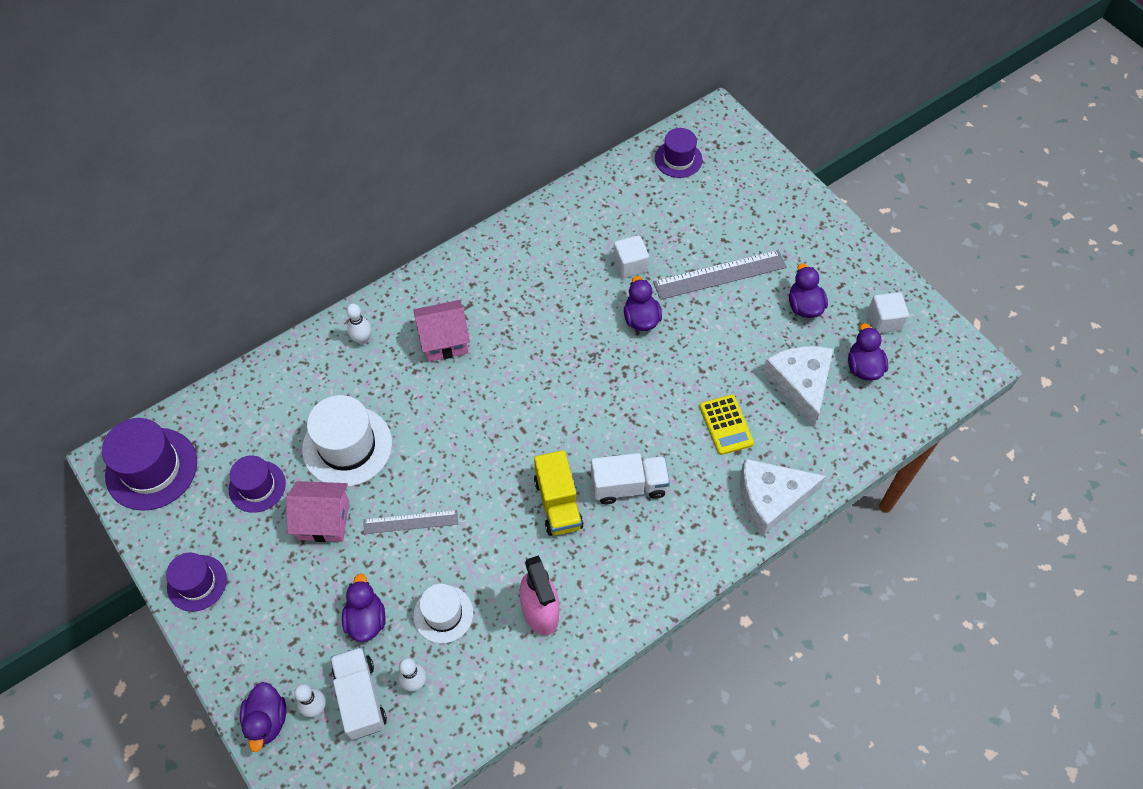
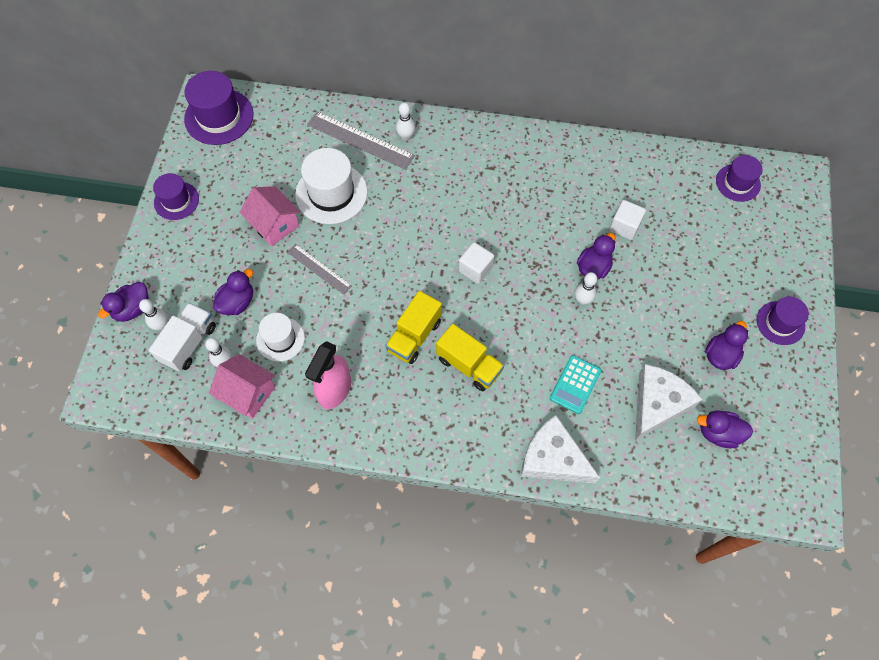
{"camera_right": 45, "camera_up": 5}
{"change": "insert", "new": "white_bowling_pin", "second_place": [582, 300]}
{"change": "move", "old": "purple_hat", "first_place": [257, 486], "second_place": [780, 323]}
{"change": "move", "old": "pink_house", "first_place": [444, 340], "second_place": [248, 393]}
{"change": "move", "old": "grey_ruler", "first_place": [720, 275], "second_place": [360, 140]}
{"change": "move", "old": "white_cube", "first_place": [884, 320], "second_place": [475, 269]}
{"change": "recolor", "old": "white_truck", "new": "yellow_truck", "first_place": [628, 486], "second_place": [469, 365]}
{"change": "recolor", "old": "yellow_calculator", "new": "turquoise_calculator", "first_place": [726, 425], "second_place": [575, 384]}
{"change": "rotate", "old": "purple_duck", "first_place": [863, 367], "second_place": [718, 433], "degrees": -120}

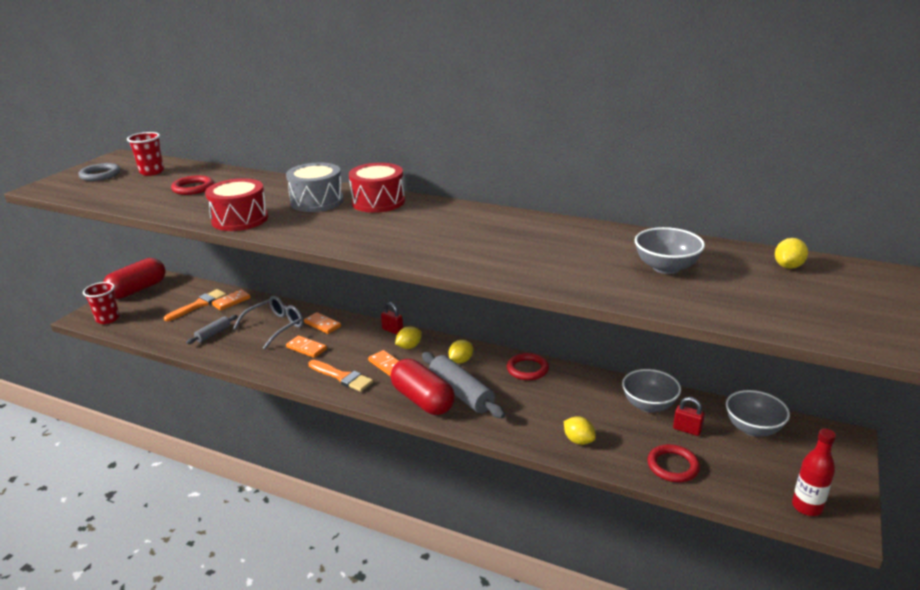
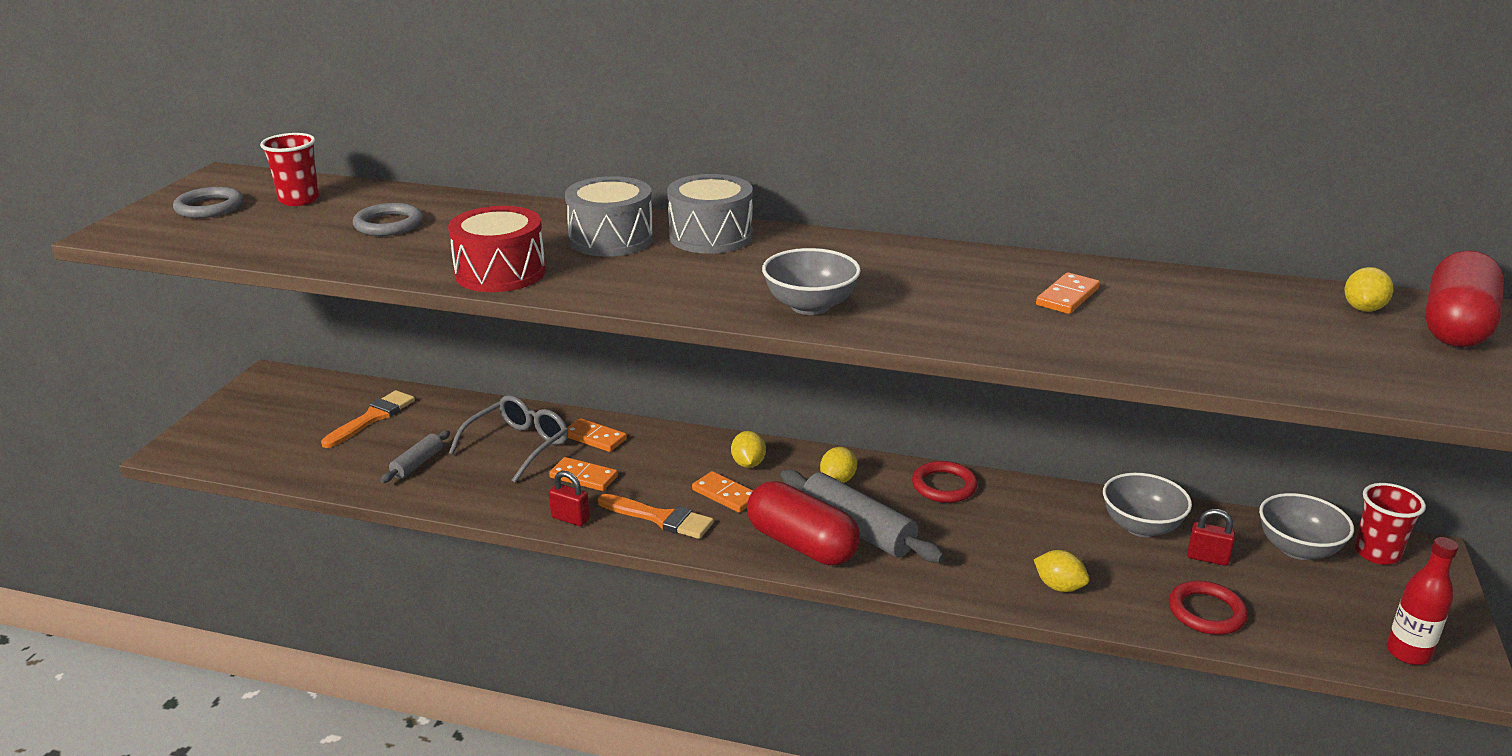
{"camera_right": -10, "camera_up": 0}
{"change": "move", "old": "red_cup", "first_place": [108, 319], "second_place": [1377, 553]}
{"change": "move", "old": "red_capsule", "first_place": [138, 290], "second_place": [1455, 326]}
{"change": "move", "old": "orange_domino", "first_place": [231, 301], "second_place": [1067, 297]}
{"change": "move", "old": "red_padlock", "first_place": [392, 330], "second_place": [570, 518]}
{"change": "move", "old": "grey_bowl", "first_place": [666, 267], "second_place": [810, 306]}
{"change": "recolor", "old": "red_ring", "new": "grey_ring", "first_place": [193, 188], "second_place": [388, 224]}
{"change": "recolor", "old": "red_drum", "new": "grey_drum", "first_place": [378, 202], "second_place": [710, 236]}
{"change": "rotate", "old": "yellow_lemon", "first_place": [409, 347], "second_place": [748, 464], "degrees": -45}

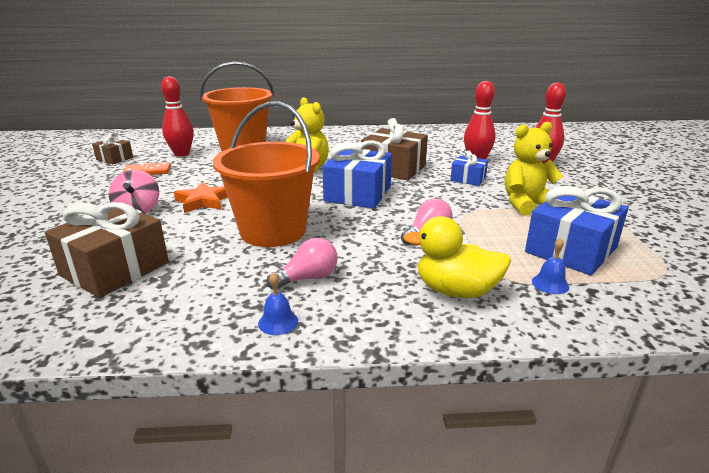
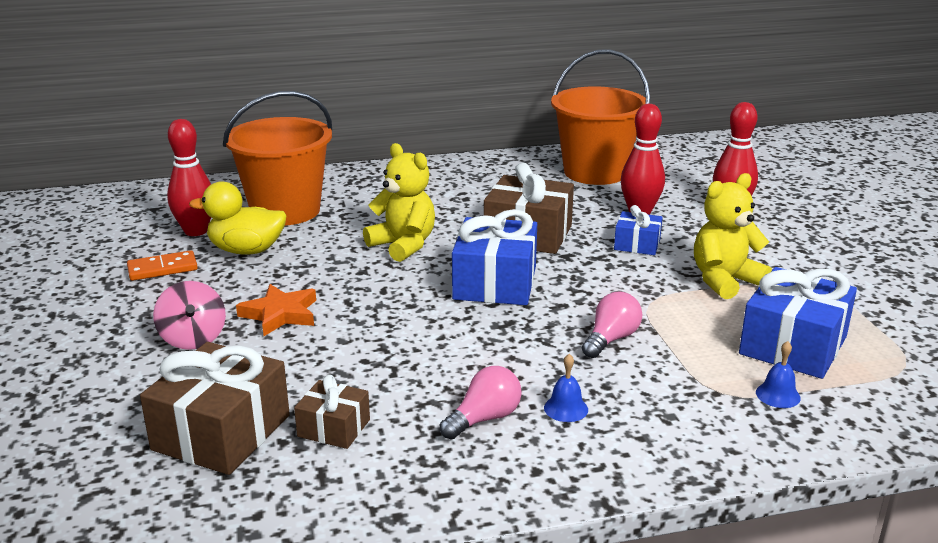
{"camera_right": -10, "camera_up": 0}
{"change": "move", "old": "brown_gift", "first_place": [115, 158], "second_place": [334, 428]}
{"change": "move", "old": "orange_bucket", "first_place": [273, 231], "second_place": [595, 172]}
{"change": "move", "old": "blue_bell", "first_place": [278, 322], "second_place": [566, 408]}
{"change": "move", "old": "yellow_duck", "first_place": [456, 291], "second_place": [246, 250]}

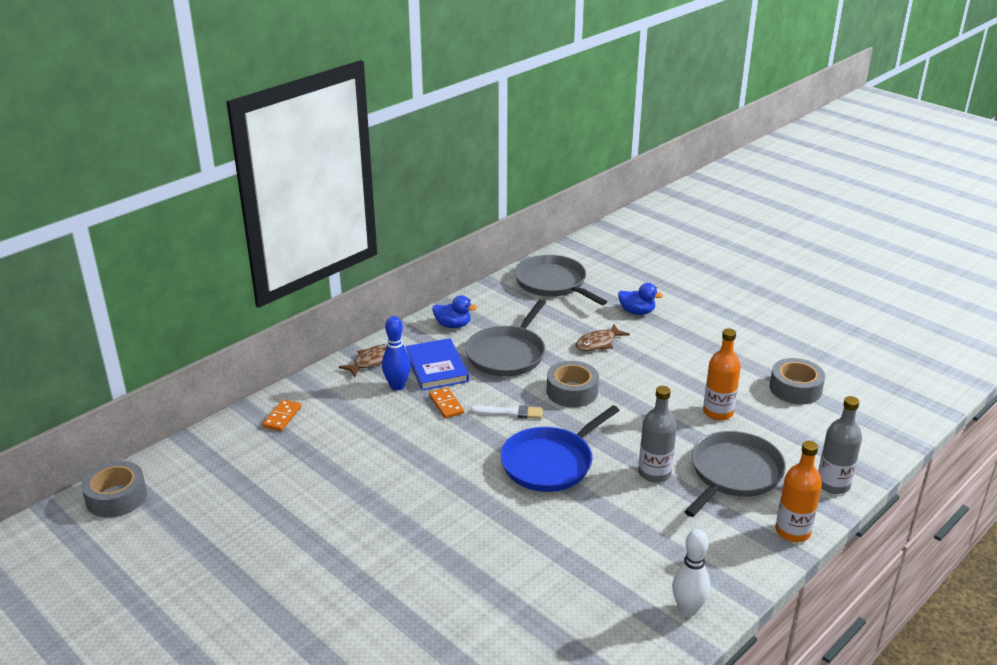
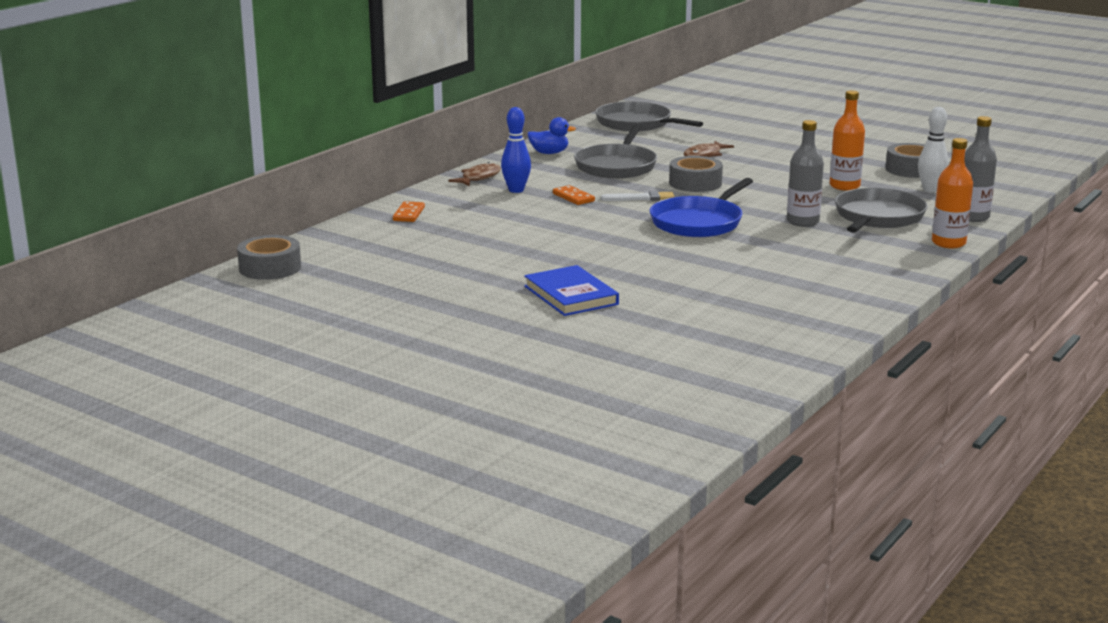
{"camera_right": -10, "camera_up": -10}
{"change": "delete", "old": "blue_duck", "first_place": [637, 312]}
{"change": "move", "old": "blue_book", "first_place": [436, 367], "second_place": [571, 295]}
{"change": "move", "old": "white_bowling_pin", "first_place": [687, 609], "second_place": [930, 190]}

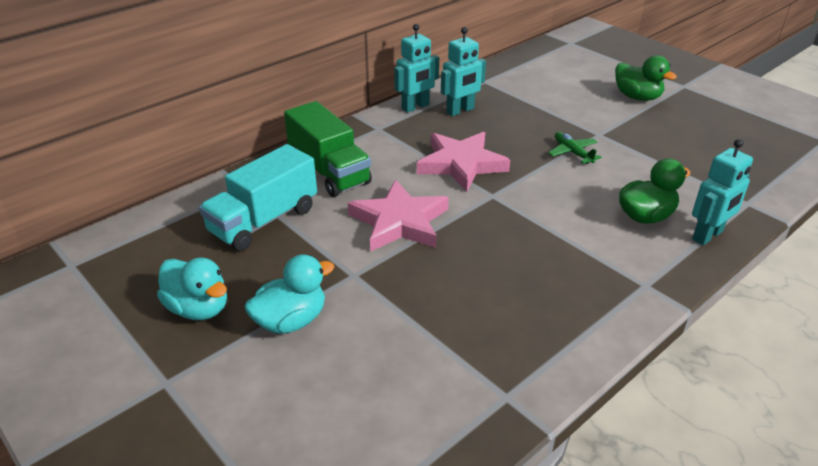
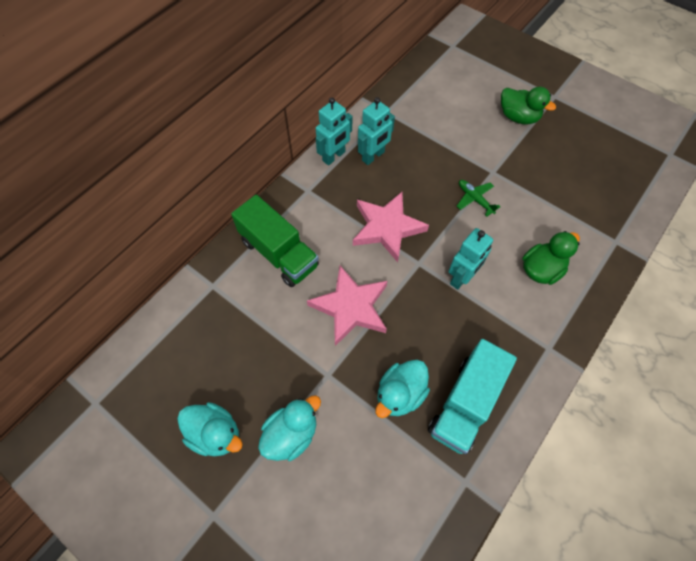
{"camera_right": -10, "camera_up": 25}
{"change": "insert", "new": "turquoise_duck", "second_place": [400, 394]}
{"change": "move", "old": "turquoise_truck", "first_place": [264, 220], "second_place": [465, 403]}
{"change": "move", "old": "turquoise_robot", "first_place": [707, 235], "second_place": [461, 277]}

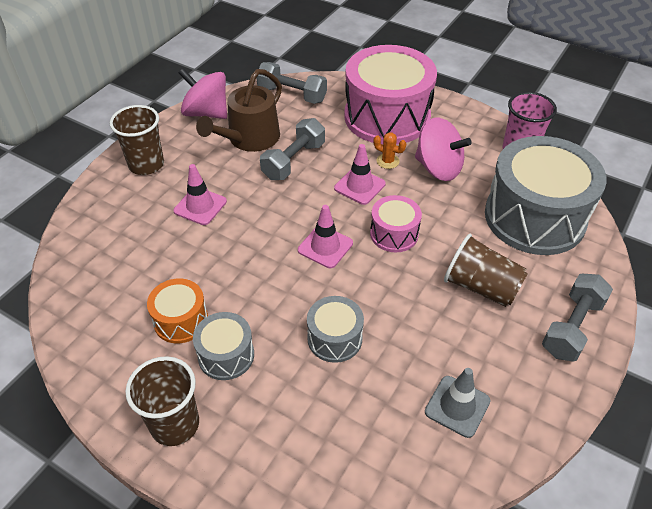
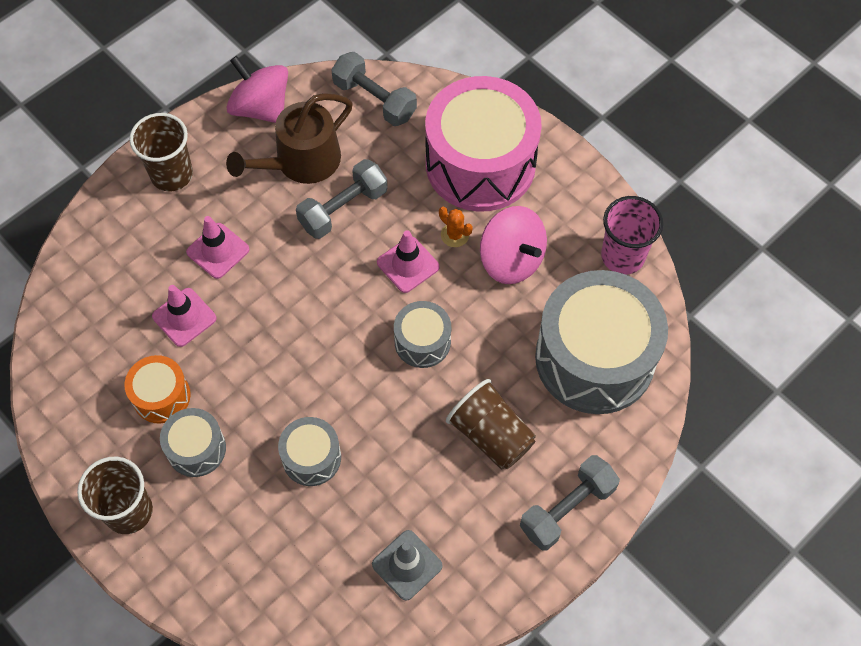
{"camera_right": 15, "camera_up": 15}
{"change": "move", "old": "pink_traffic_cone", "first_place": [325, 247], "second_place": [184, 317]}
{"change": "recolor", "old": "pink_drum", "new": "grey_drum", "first_place": [394, 234], "second_place": [422, 342]}

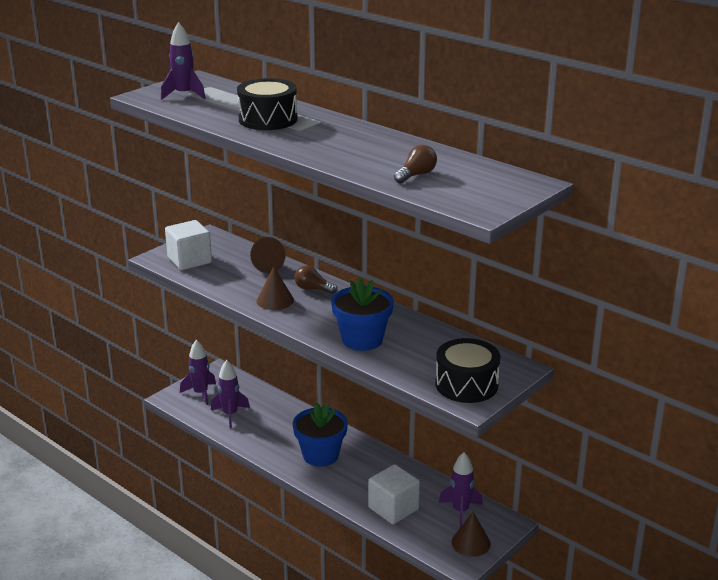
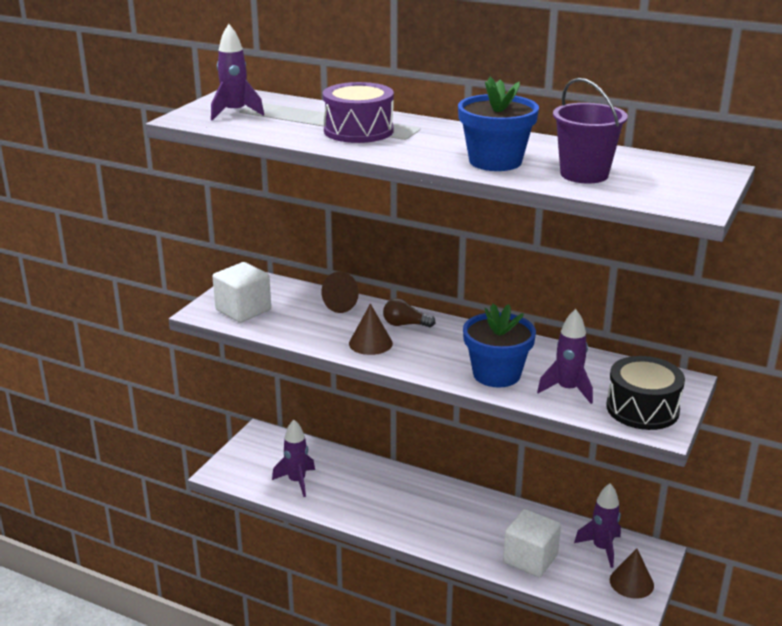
{"camera_right": -15, "camera_up": 0}
{"change": "move", "old": "purple_rocket", "first_place": [200, 393], "second_place": [567, 390]}
{"change": "move", "old": "blue_flower_pot", "first_place": [320, 455], "second_place": [495, 161]}
{"change": "replace", "old": "brown_light_bulb", "new": "purple_bucket", "first_place": [416, 175], "second_place": [584, 174]}
{"change": "recolor", "old": "black_drum", "new": "purple_drum", "first_place": [268, 119], "second_place": [358, 131]}

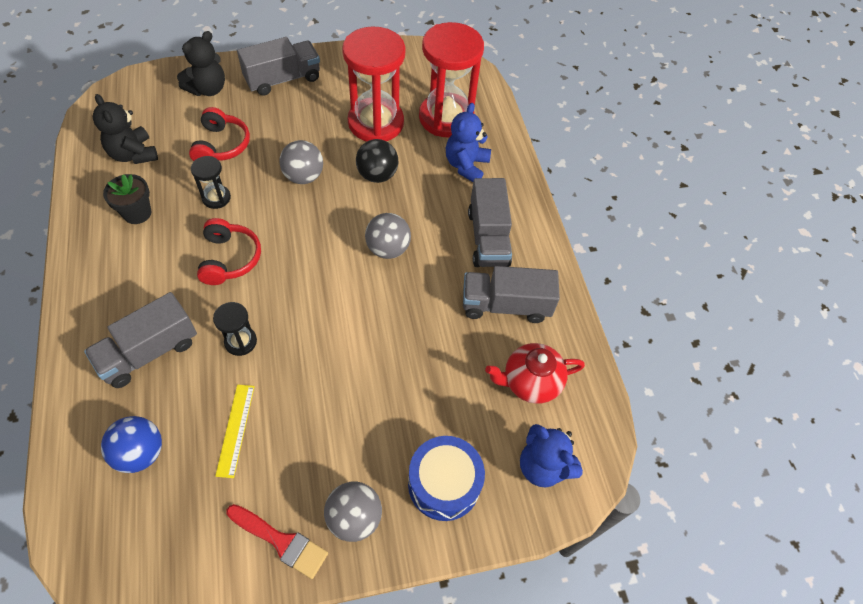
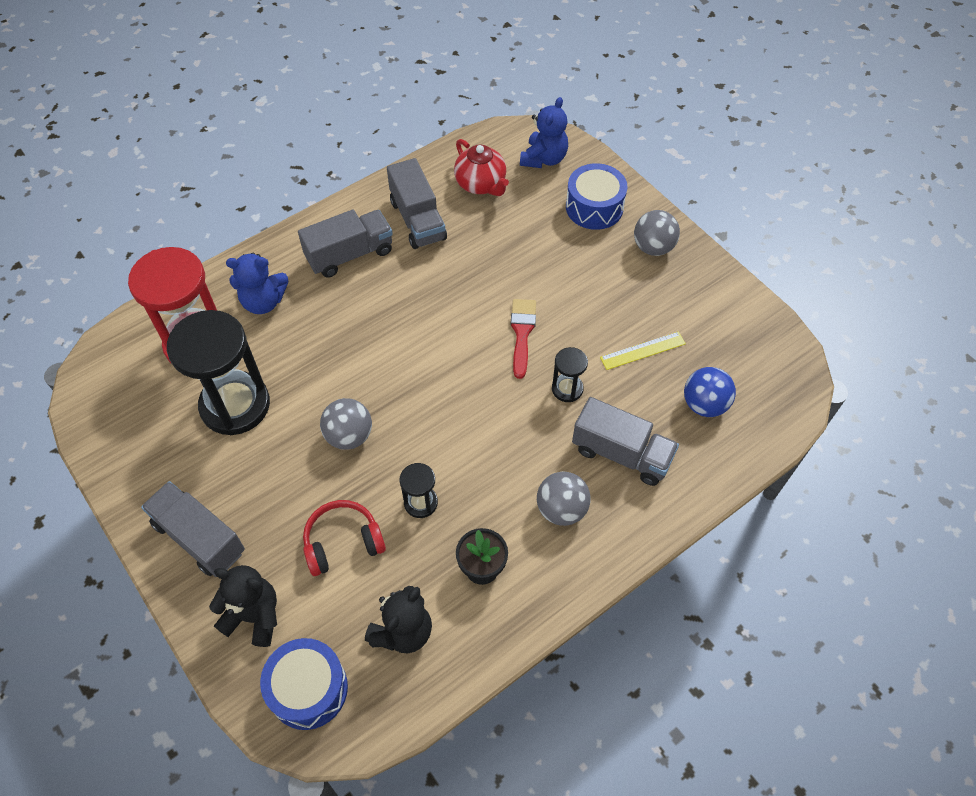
{"camera_right": -110, "camera_up": 0}
{"change": "delete", "old": "red_headphones", "first_place": [229, 258]}
{"change": "delete", "old": "black_ball", "first_place": [377, 175]}
{"change": "insert", "new": "blue_drum", "second_place": [308, 689]}
{"change": "move", "old": "red_brush", "first_place": [281, 541], "second_place": [522, 333]}
{"change": "move", "old": "grey_ball", "first_place": [388, 249], "second_place": [561, 509]}
{"change": "recolor", "old": "red_hourglass", "new": "black_hourglass", "first_place": [376, 123], "second_place": [235, 405]}

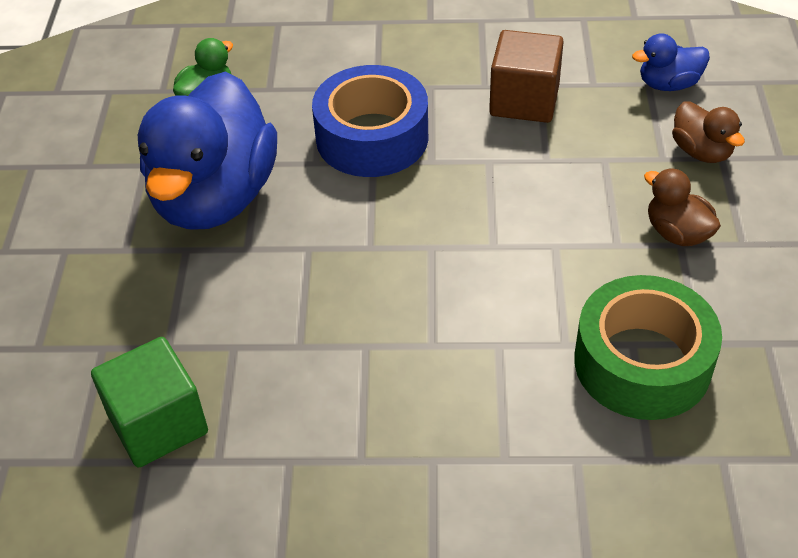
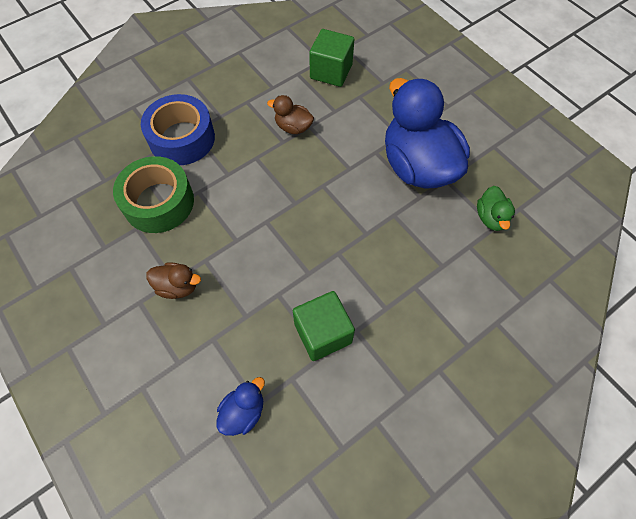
{"camera_right": 140, "camera_up": 15}
{"change": "move", "old": "blue_tape", "first_place": [372, 137], "second_place": [182, 138]}
{"change": "move", "old": "brown_duck", "first_place": [701, 151], "second_place": [293, 127]}
{"change": "recolor", "old": "brown_cube", "new": "green_cube", "first_place": [524, 100], "second_place": [323, 333]}

